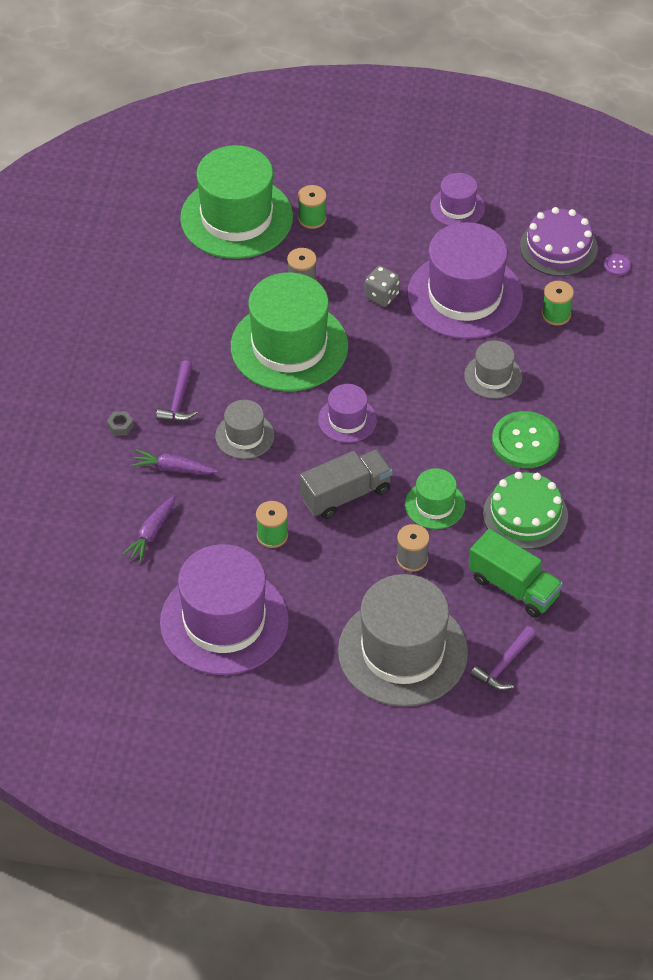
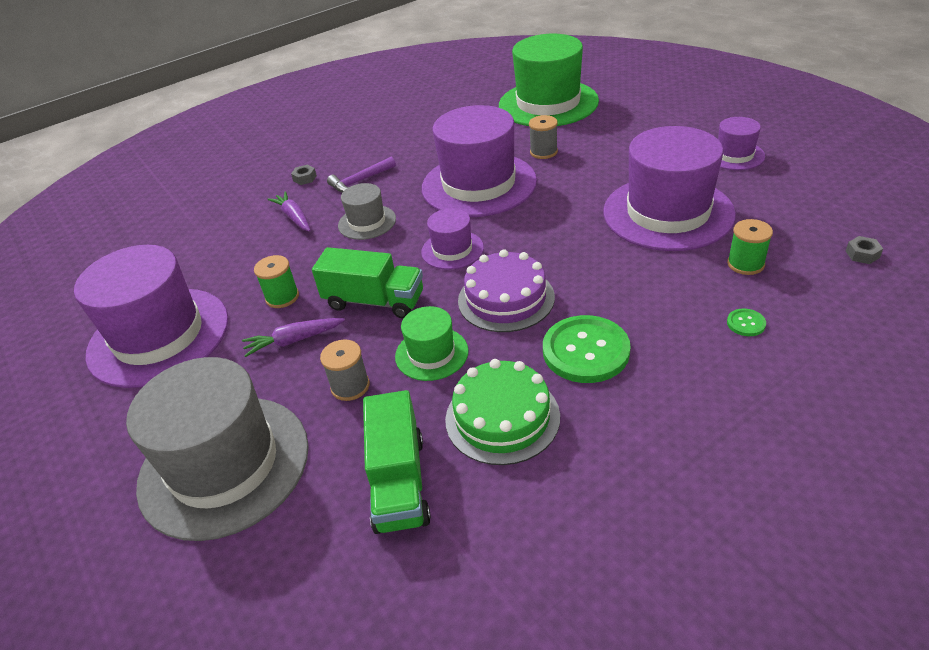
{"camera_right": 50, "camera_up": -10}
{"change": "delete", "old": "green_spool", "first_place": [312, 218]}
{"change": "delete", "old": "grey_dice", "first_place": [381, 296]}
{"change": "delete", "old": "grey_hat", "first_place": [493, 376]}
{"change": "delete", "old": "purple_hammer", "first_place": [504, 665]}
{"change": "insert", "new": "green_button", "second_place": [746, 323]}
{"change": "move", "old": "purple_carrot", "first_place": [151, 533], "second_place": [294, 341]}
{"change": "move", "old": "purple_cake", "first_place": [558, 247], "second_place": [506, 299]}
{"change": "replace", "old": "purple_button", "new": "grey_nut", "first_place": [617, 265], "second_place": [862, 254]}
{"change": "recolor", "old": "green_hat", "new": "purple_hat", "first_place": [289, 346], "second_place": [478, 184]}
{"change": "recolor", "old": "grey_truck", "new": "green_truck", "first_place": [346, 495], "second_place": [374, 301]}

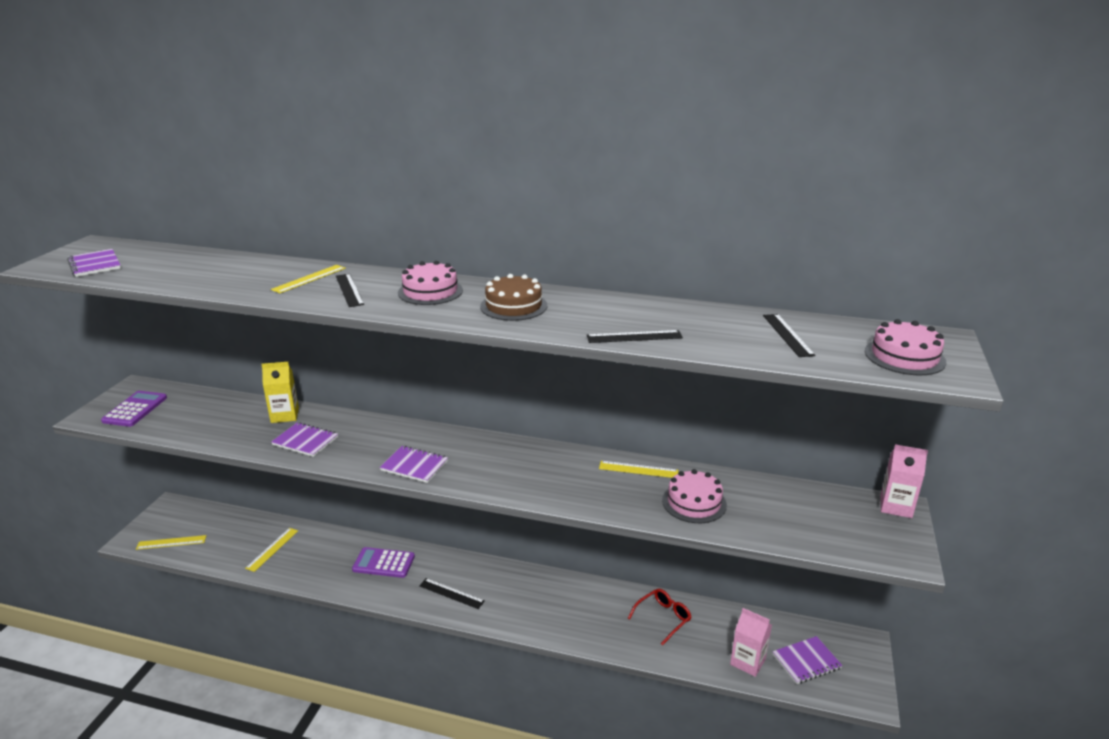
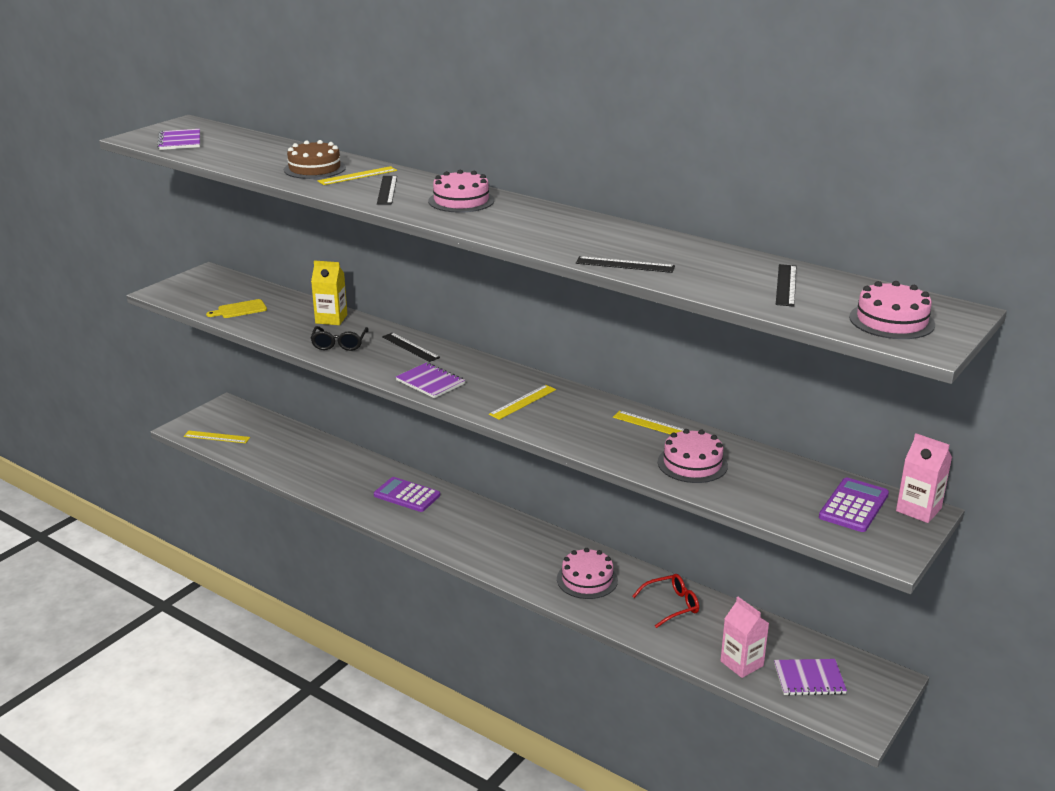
{"camera_right": 20, "camera_up": 0}
{"change": "insert", "new": "yellow_cutting_board", "second_place": [240, 309]}
{"change": "insert", "new": "pink_cake", "second_place": [587, 579]}
{"change": "move", "old": "purple_calculator", "first_place": [135, 409], "second_place": [853, 506]}
{"change": "move", "old": "yellow_ruler", "first_place": [272, 549], "second_place": [523, 402]}
{"change": "move", "old": "black_ruler", "first_place": [451, 593], "second_place": [410, 347]}
{"change": "move", "old": "brown_cake", "first_place": [513, 306], "second_place": [314, 168]}
{"change": "replace", "old": "purple_notebook", "new": "black_glasses", "first_place": [305, 441], "second_place": [339, 344]}

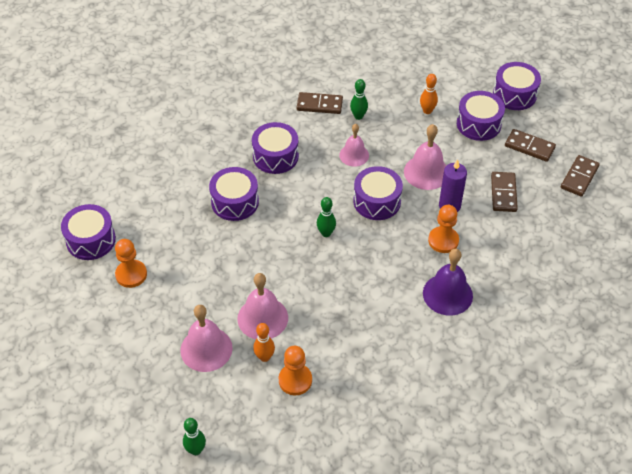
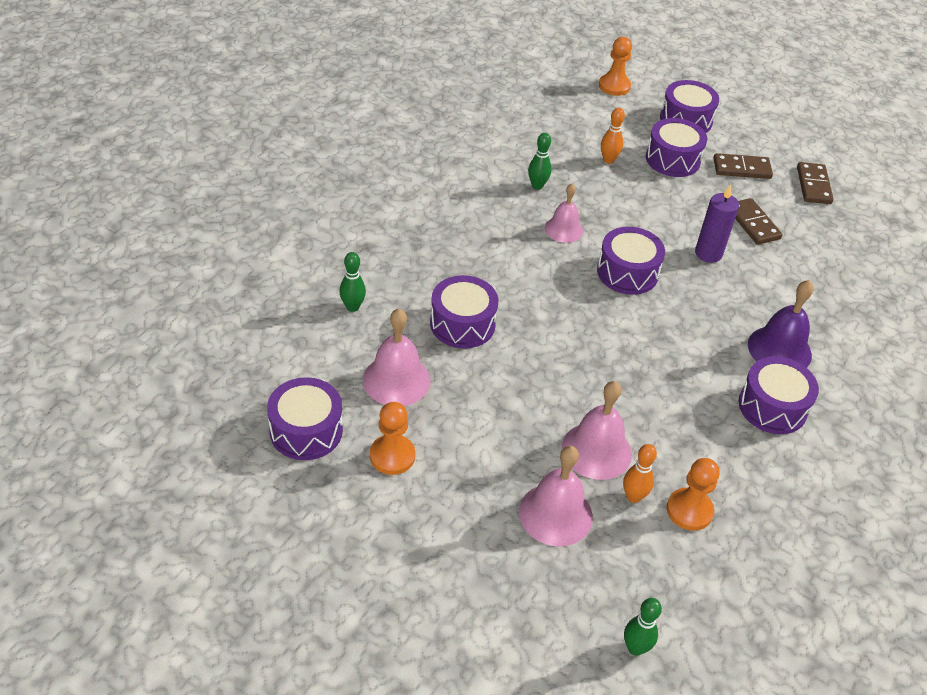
{"camera_right": -30, "camera_up": -5}
{"change": "delete", "old": "brown_domino", "first_place": [319, 105]}
{"change": "move", "old": "purple_drum", "first_place": [275, 156], "second_place": [772, 407]}
{"change": "move", "old": "green_bowling_pin", "first_place": [326, 233], "second_place": [352, 307]}
{"change": "move", "old": "pink_bell", "first_place": [426, 172], "second_place": [396, 380]}
{"change": "move", "old": "orange_pawn", "first_place": [443, 240], "second_place": [614, 86]}

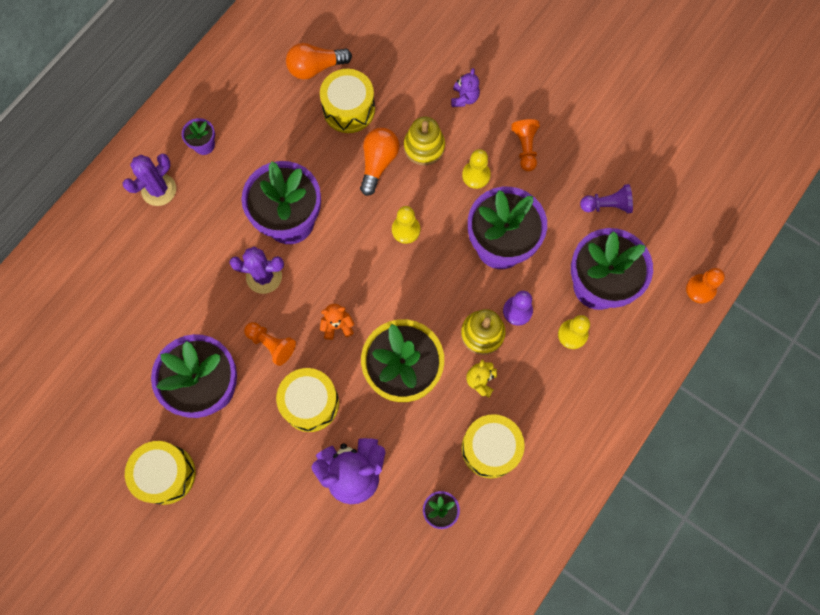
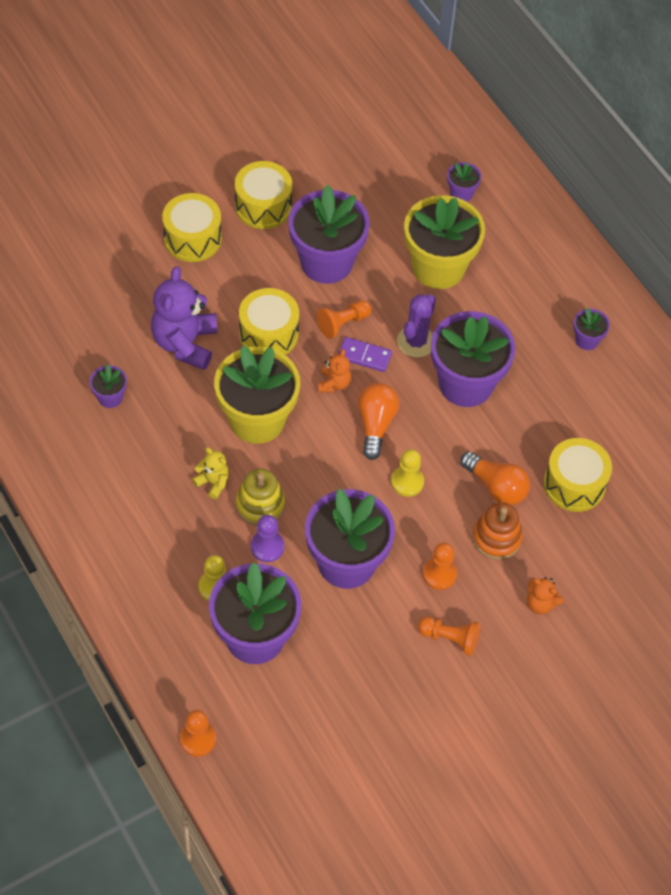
{"camera_right": 110, "camera_up": -15}
{"change": "delete", "old": "purple_cactus", "first_place": [159, 190]}
{"change": "delete", "old": "purple_pawn", "first_place": [607, 205]}
{"change": "insert", "new": "purple_domino", "second_place": [364, 356]}
{"change": "insert", "new": "yellow_flower_pot", "second_place": [438, 267]}
{"change": "insert", "new": "purple_flower_pot", "second_place": [461, 193]}
{"change": "move", "old": "orange_light_bulb", "first_place": [315, 68], "second_place": [375, 425]}
{"change": "move", "old": "yellow_drum", "first_place": [490, 448], "second_place": [192, 238]}
{"change": "recolor", "old": "yellow_stacking_toy", "new": "orange_stacking_toy", "first_place": [424, 147], "second_place": [496, 538]}
{"change": "recolor", "old": "purple_teddy_bear", "new": "orange_teddy_bear", "first_place": [464, 98], "second_place": [540, 603]}
{"change": "recolor", "old": "yellow_pawn", "new": "orange_pawn", "first_place": [476, 175], "second_place": [439, 574]}

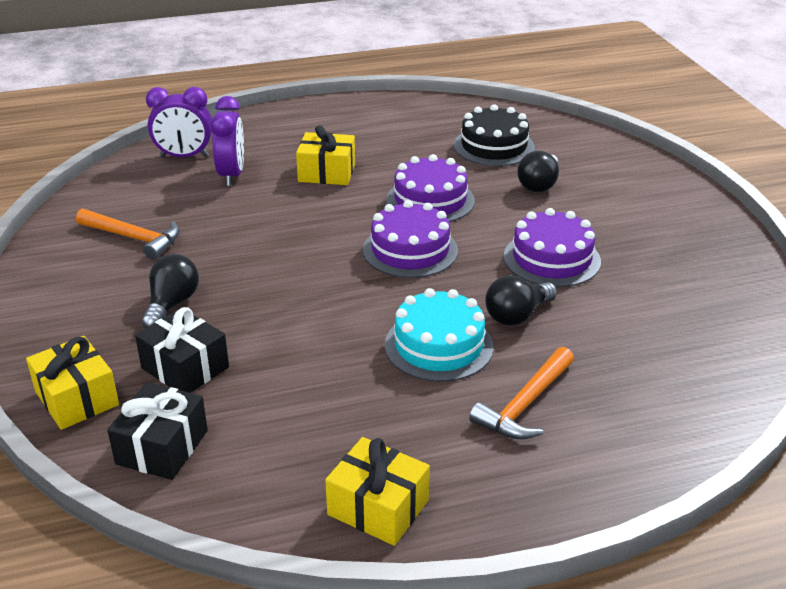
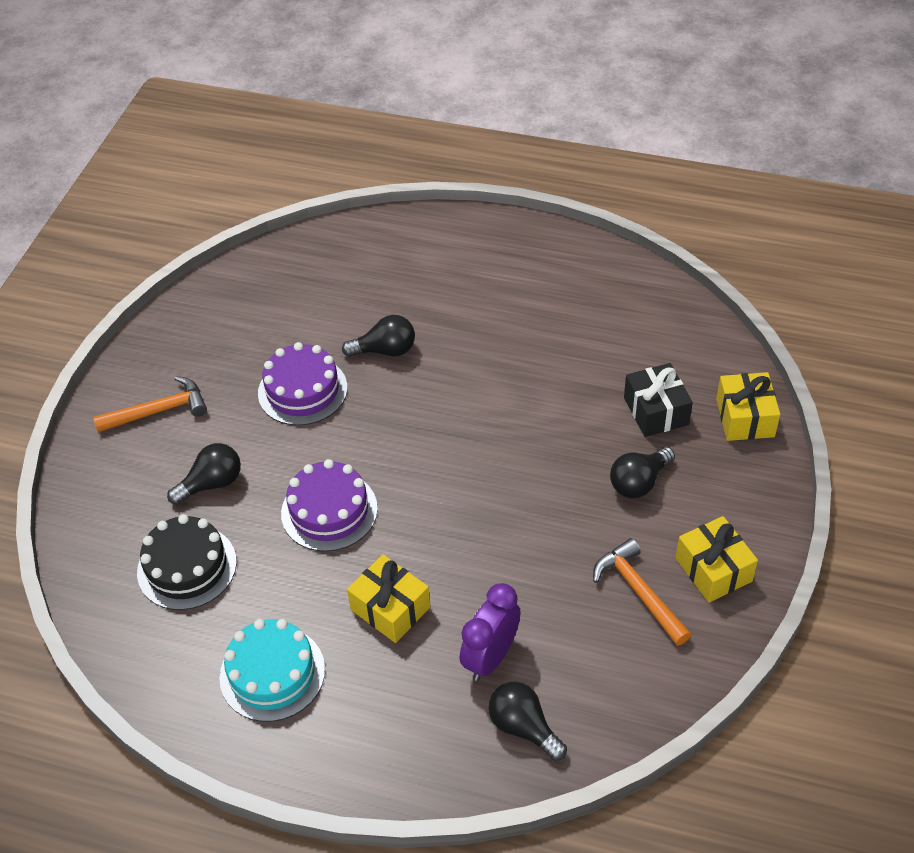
{"camera_right": -145, "camera_up": 15}
{"change": "delete", "old": "black_gift", "first_place": [162, 447]}
{"change": "delete", "old": "purple_cake", "first_place": [410, 250]}
{"change": "move", "old": "yellow_gift", "first_place": [378, 507], "second_place": [713, 569]}
{"change": "move", "old": "turquoise_cake", "first_place": [438, 345], "second_place": [272, 673]}
{"change": "move", "old": "orange_hammer", "first_place": [525, 404], "second_place": [158, 411]}
{"change": "replace", "old": "purple_clock", "new": "black_light_bulb", "first_place": [184, 156], "second_place": [523, 727]}

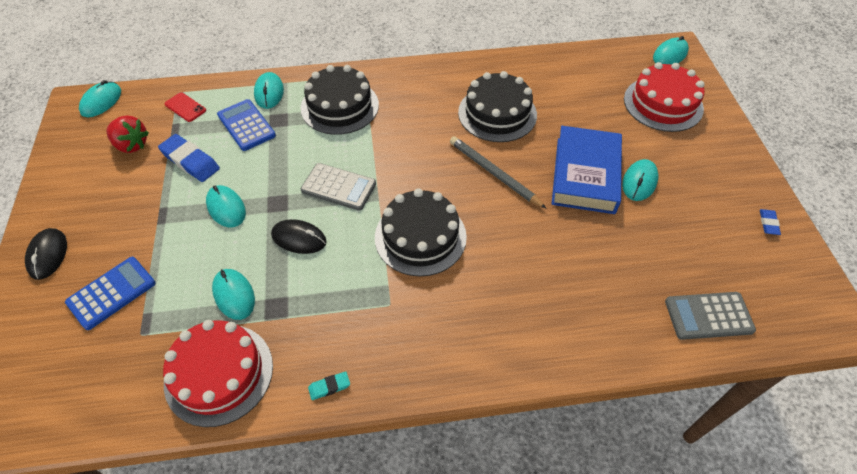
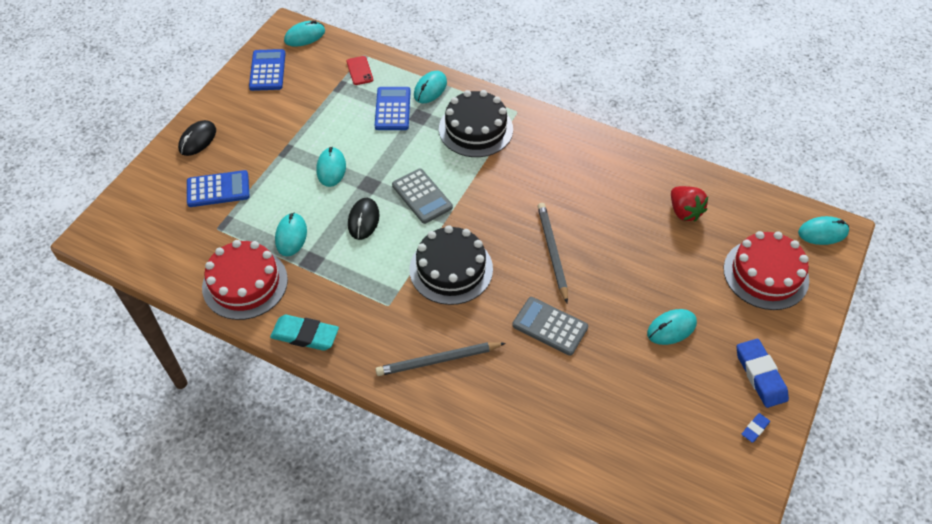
{"camera_right": 35, "camera_up": 0}
{"change": "delete", "old": "black_cake", "first_place": [497, 113]}
{"change": "delete", "old": "blue_book", "first_place": [585, 175]}
{"change": "insert", "new": "blue_calculator", "second_place": [267, 70]}
{"change": "insert", "new": "grey_pencil", "second_place": [438, 360]}
{"change": "move", "old": "red_strawberry", "first_place": [131, 145], "second_place": [684, 212]}
{"change": "move", "old": "blue_eraser", "first_place": [190, 161], "second_place": [760, 375]}
{"change": "move", "old": "grey_calculator", "first_place": [708, 316], "second_place": [550, 326]}
{"change": "rotate", "old": "black_mouse", "first_place": [299, 238], "second_place": [363, 220], "degrees": 45}
{"change": "resize", "old": "turquoise_eraser", "first_place": [329, 387], "second_place": [305, 335], "factor": 2.0}

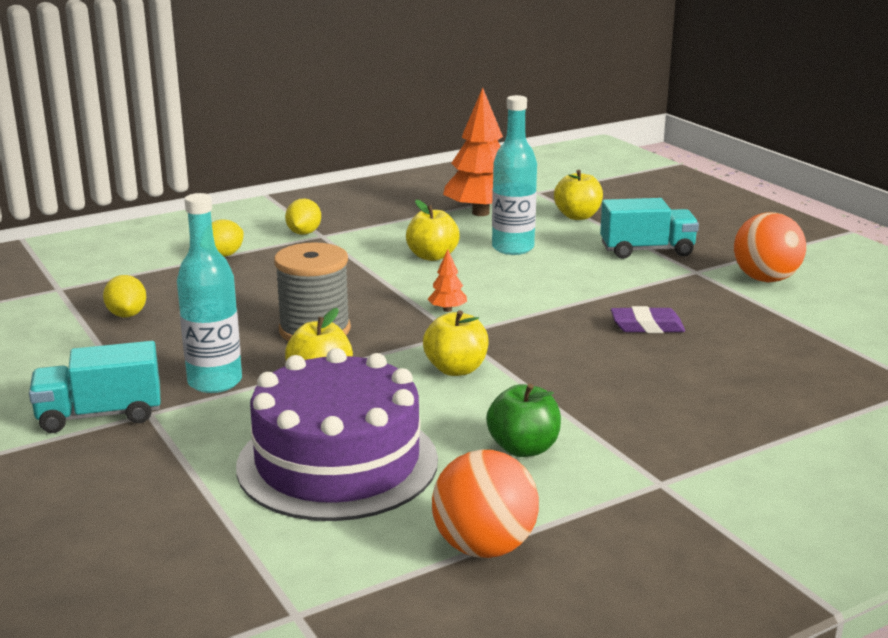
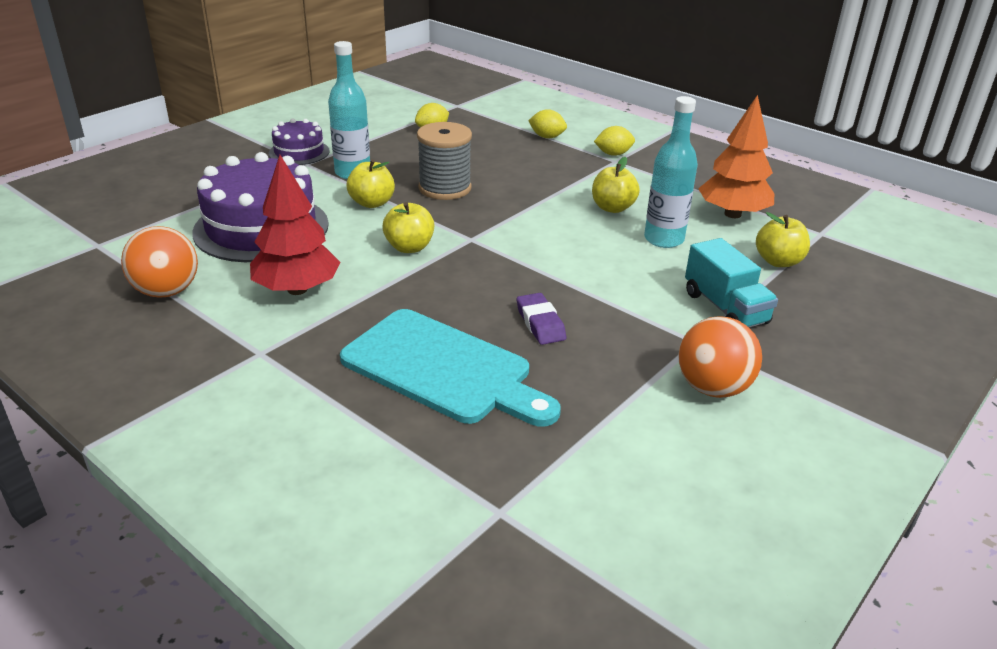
{"camera_right": 70, "camera_up": 10}
{"change": "delete", "old": "orange_tree", "first_place": [447, 310]}
{"change": "insert", "new": "turquoise_cutting_board", "second_place": [443, 369]}
{"change": "replace", "old": "turquoise_truck", "new": "purple_cake", "first_place": [100, 415], "second_place": [299, 152]}
{"change": "replace", "old": "green_apple", "new": "red_tree", "first_place": [523, 448], "second_place": [297, 289]}

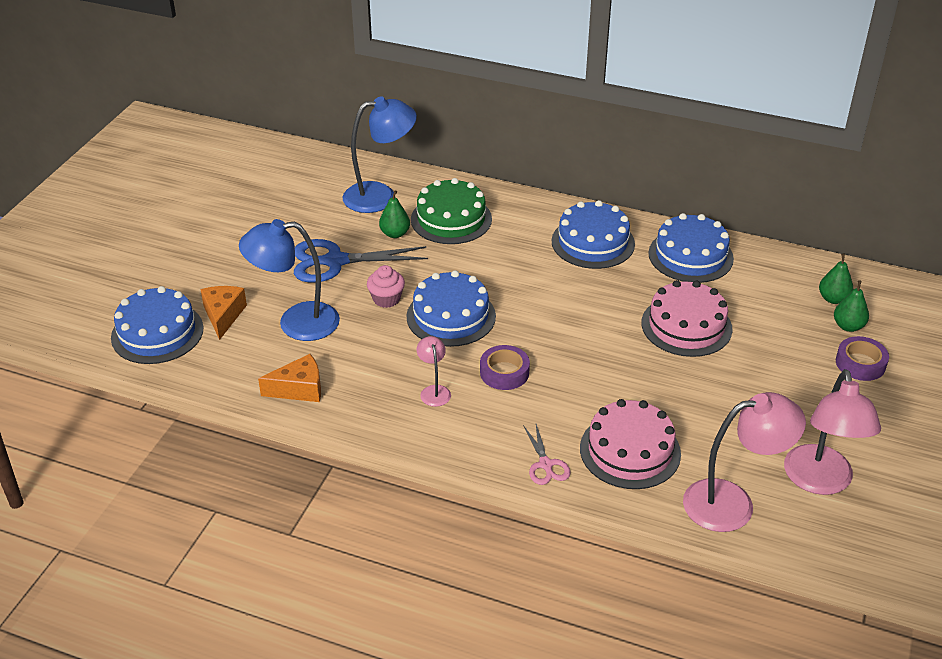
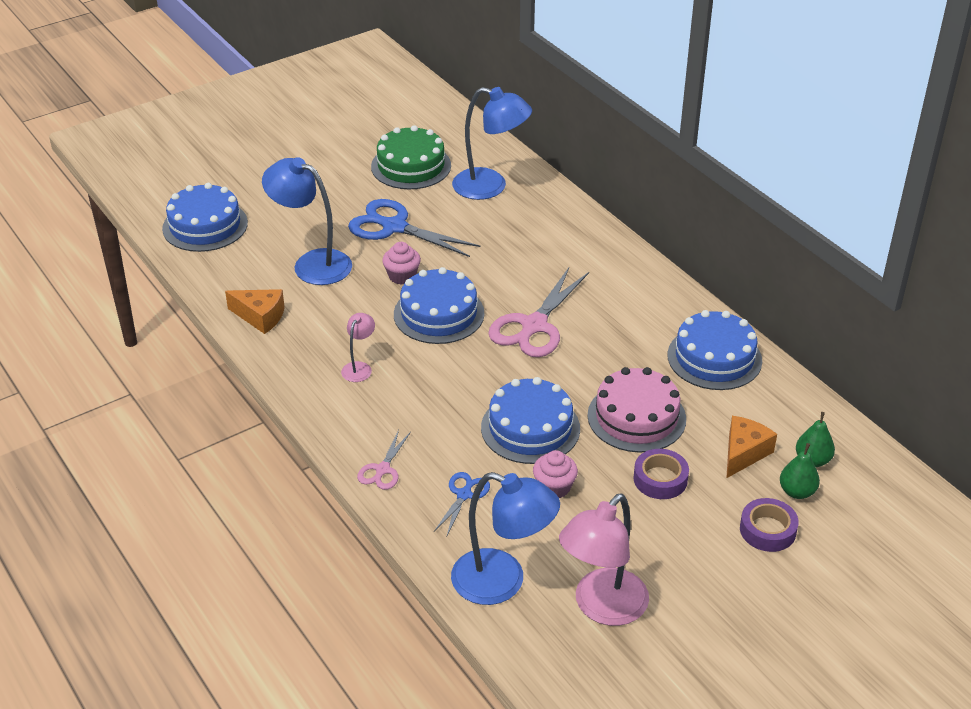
{"camera_right": 35, "camera_up": 0}
{"change": "delete", "old": "green_pear", "first_place": [395, 234]}
{"change": "insert", "new": "pink_scissors", "second_place": [534, 326]}
{"change": "insert", "new": "pink_cupcake", "second_place": [554, 487]}
{"change": "move", "old": "orange_cheese", "first_place": [223, 315], "second_place": [744, 453]}
{"change": "move", "old": "green_cake", "first_place": [451, 219], "second_place": [411, 166]}
{"change": "move", "old": "purple_tape", "first_place": [504, 372], "second_place": [660, 479]}
{"change": "move", "old": "blue_cake", "first_place": [593, 242], "second_place": [530, 428]}
{"change": "replace", "old": "pink_cake", "new": "blue_scissors", "first_place": [630, 451], "second_place": [464, 495]}
{"change": "recolor", "old": "pink_lamp", "new": "blue_lamp", "first_place": [732, 503], "second_place": [502, 582]}

